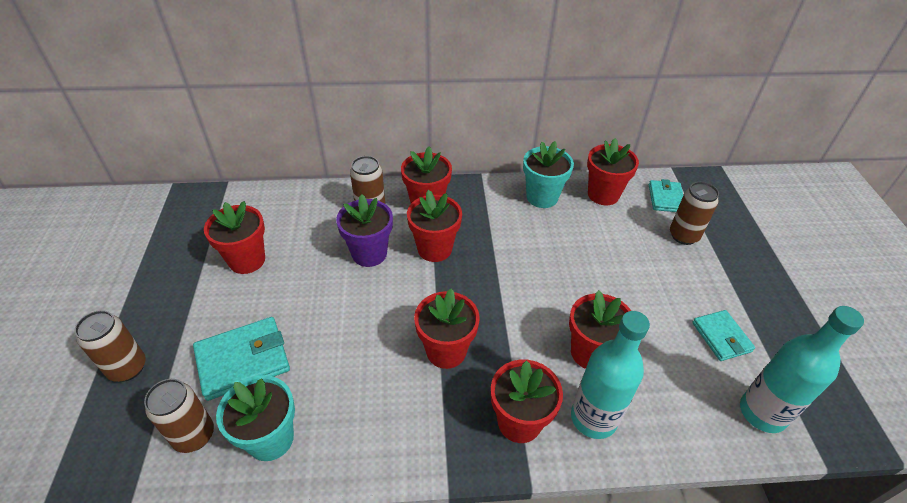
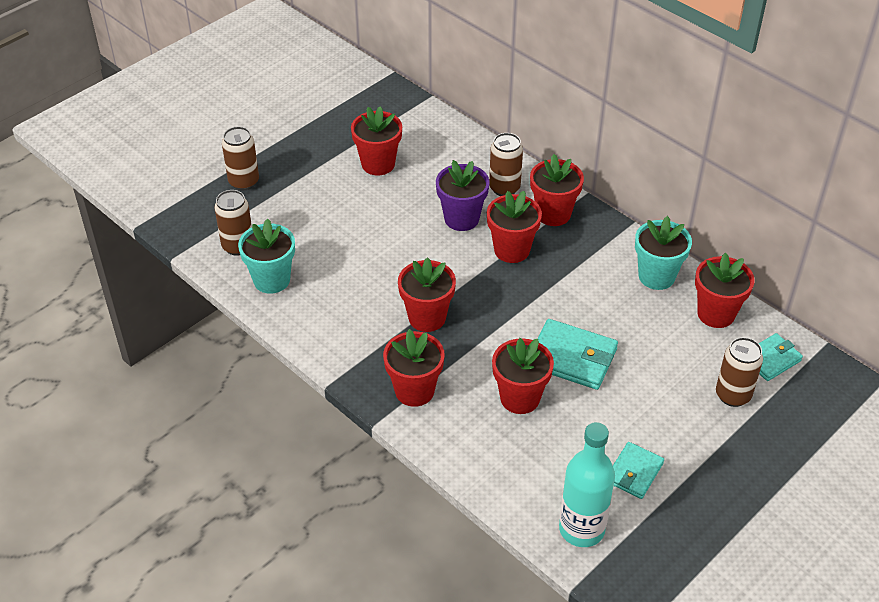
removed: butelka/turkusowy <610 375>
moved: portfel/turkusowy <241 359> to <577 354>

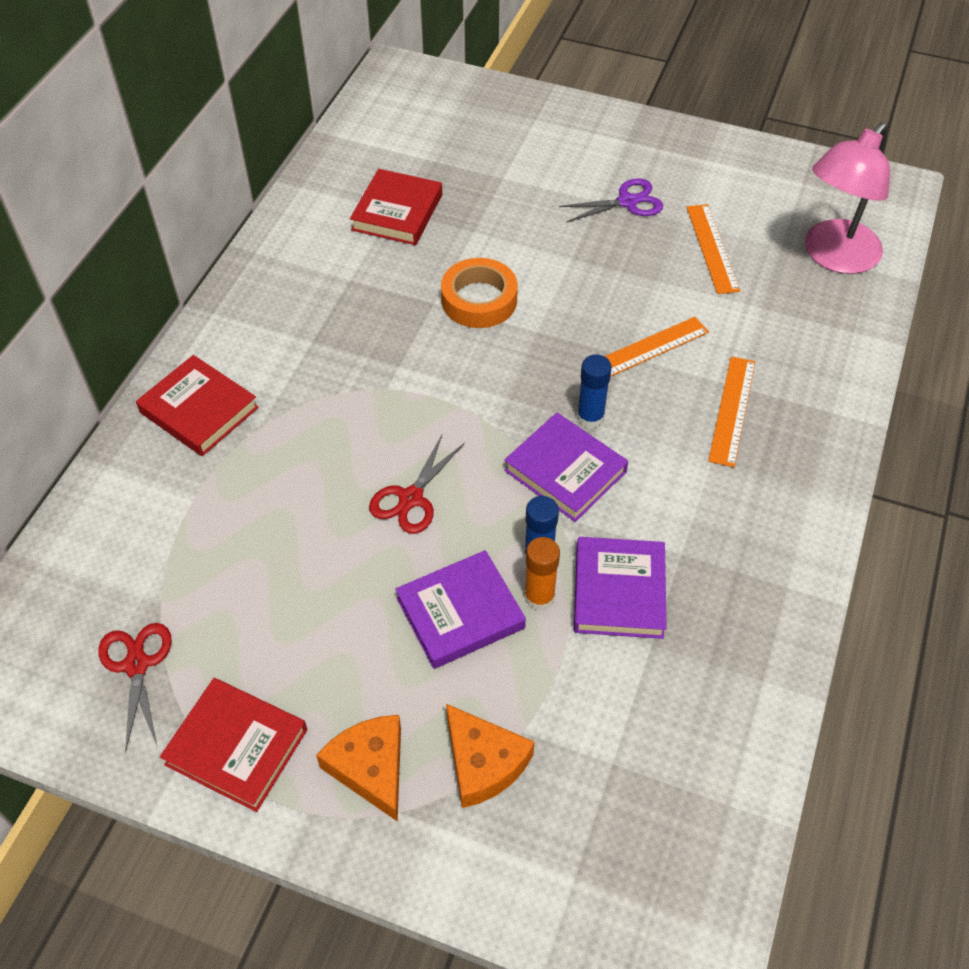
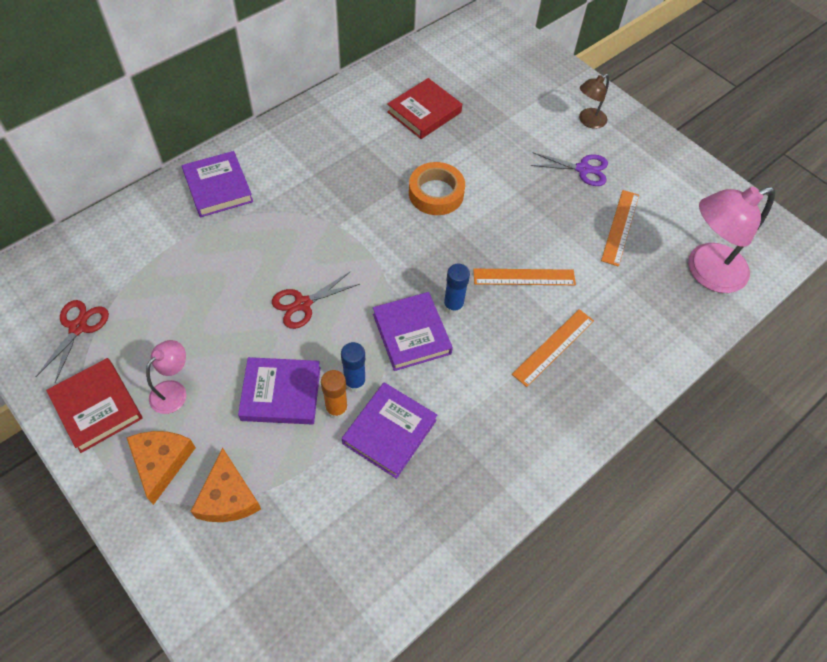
added: lampka/różowy <166 377>; lampka/brązowy <594 101>
recoloured: książka/czerwony <197 405> to książka/fioletowy <217 184>

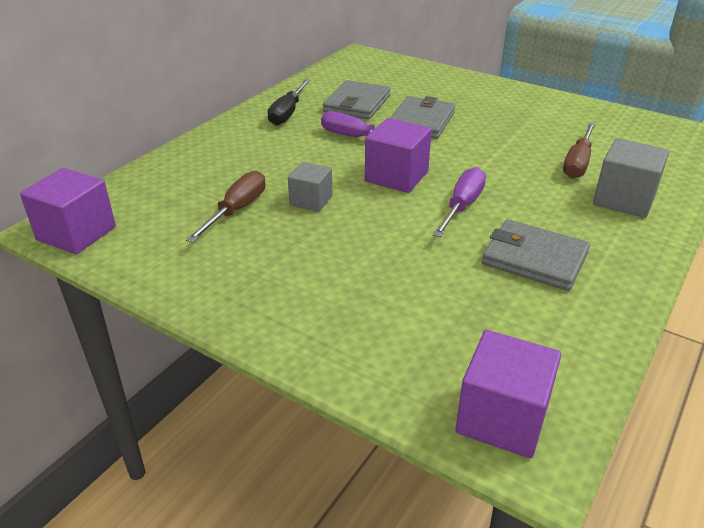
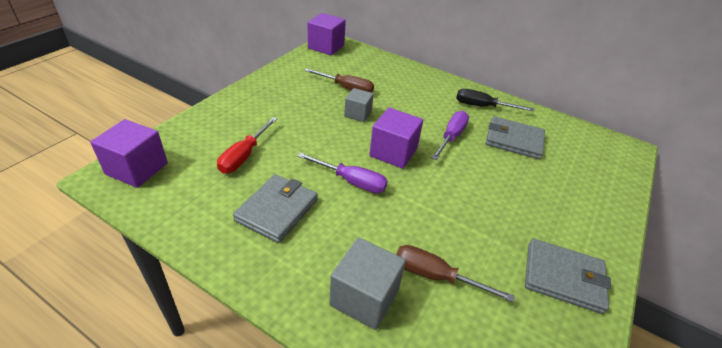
added: śrubokręt/czerwony <247 145>
moved: portfel/szary <422 117> to <568 276>

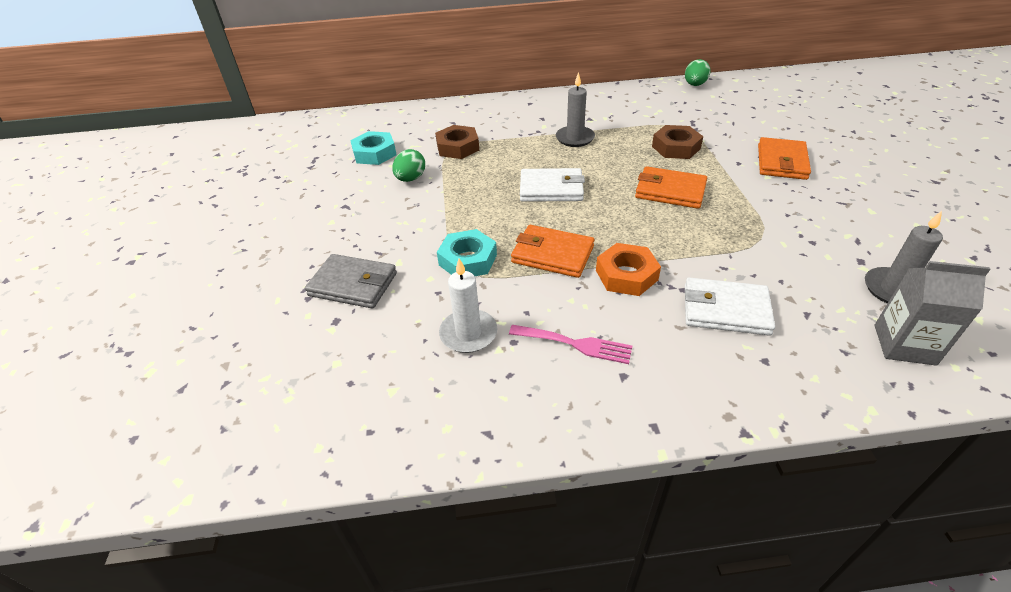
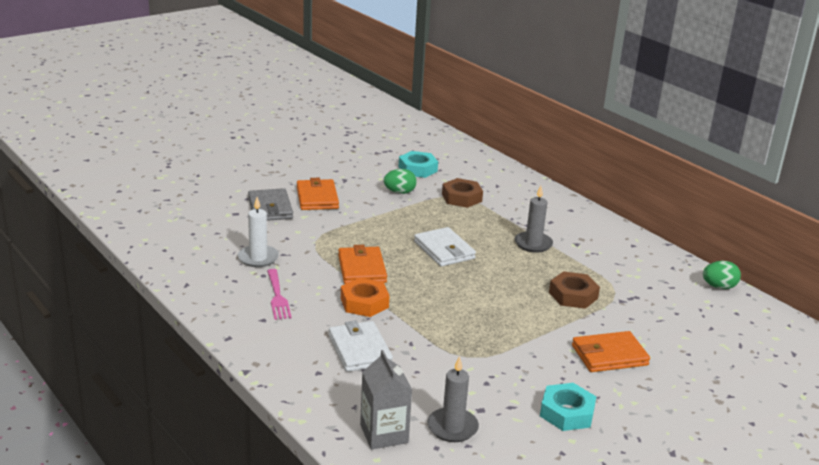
moved: nakrętka/turkusowy <467 252> to <568 407>; portfel/pomarańczowy <671 187> to <318 194>

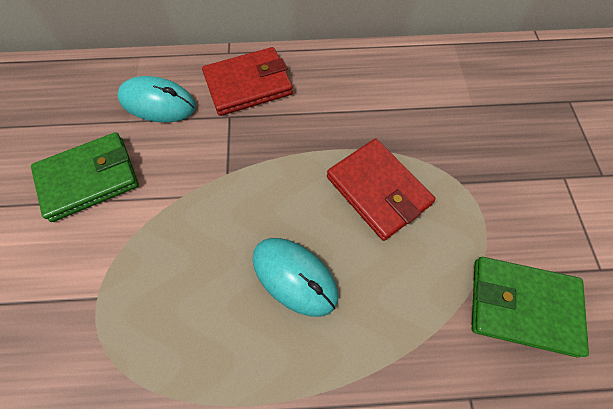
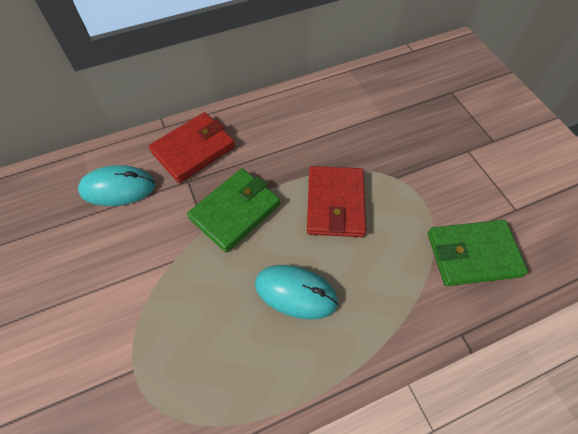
moved: portfel/zielony <85 177> to <233 210>
turned: portfel/czerwony <381 190> = <336 201> 60 degrees clockwise

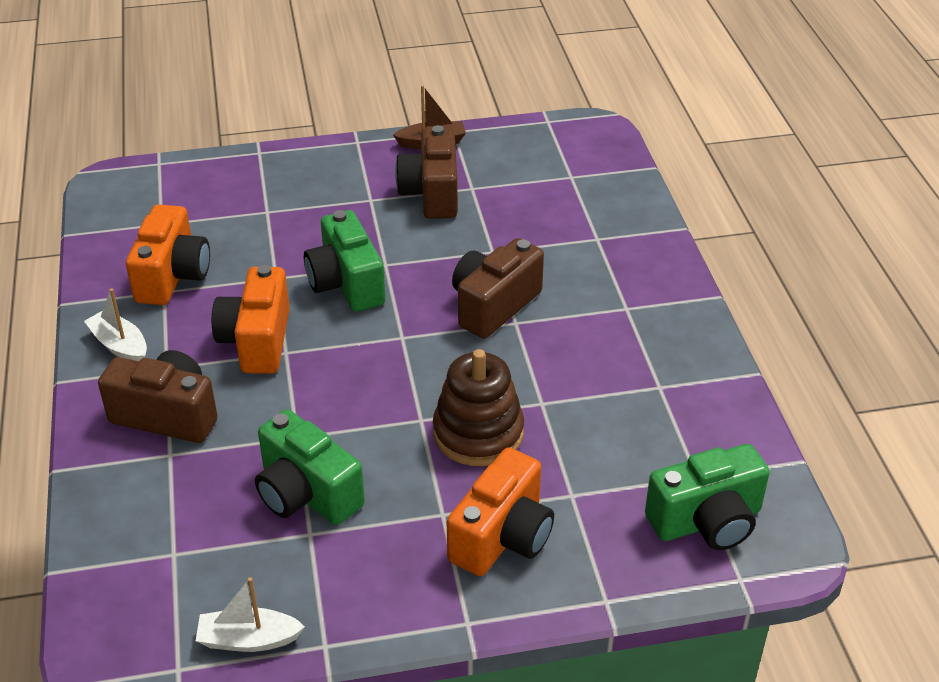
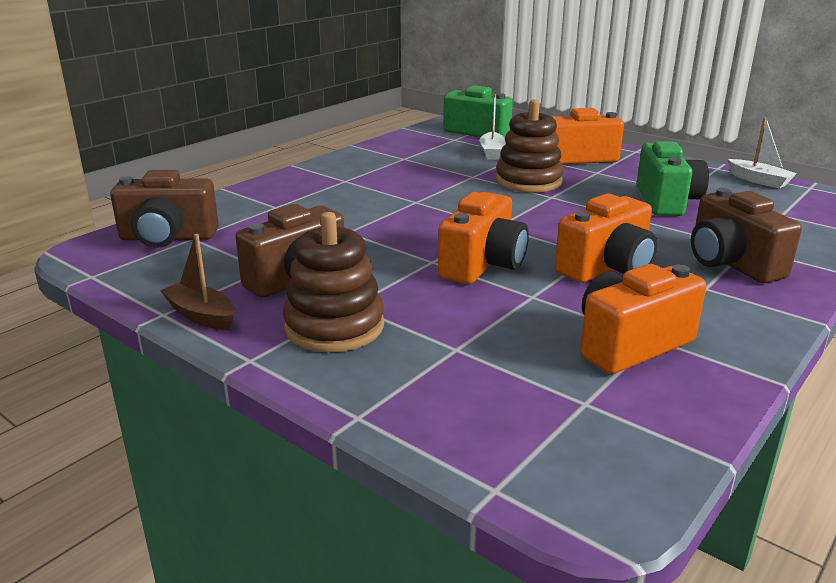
added: zabawka nakładanka/brązowy <333 282>
moved: łódka/biały <115 325> to <492 127>; aparat fotograficzny/brązowy <498 288> to <164 209>
recoloured: aparat fotograficzny/zielony <344 261> to aparat fotograficzny/pomarańczowy <483 238>

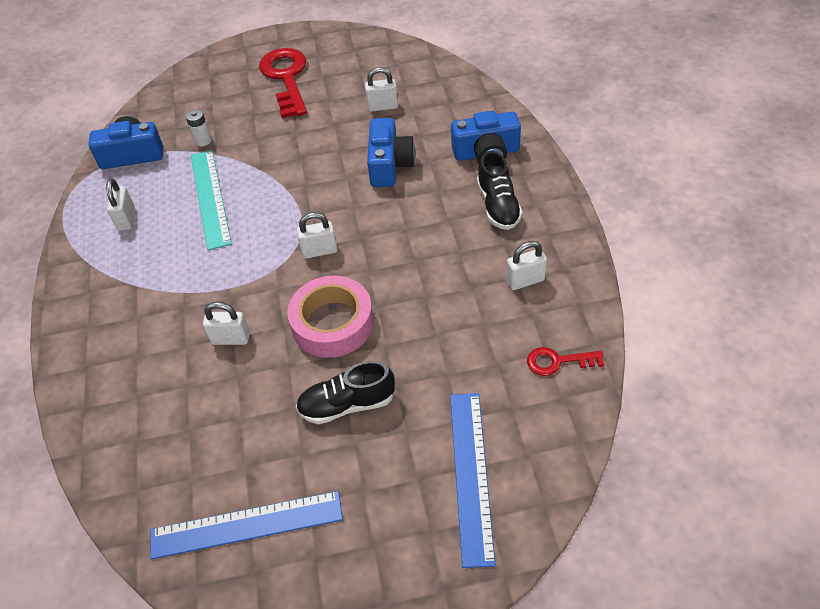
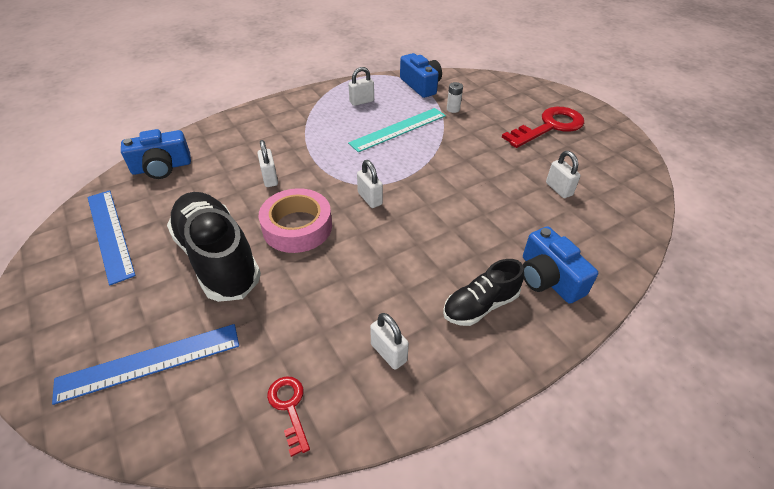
moved: aparat fotograficzny/niebieski <391 152> to <156 154>
resized: but/czarny <345 392> = <214 247> x1.78

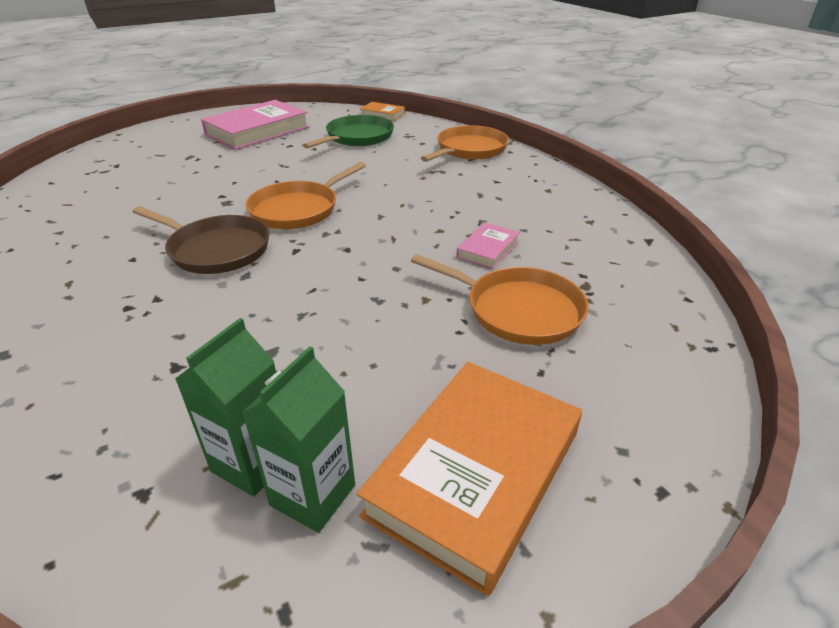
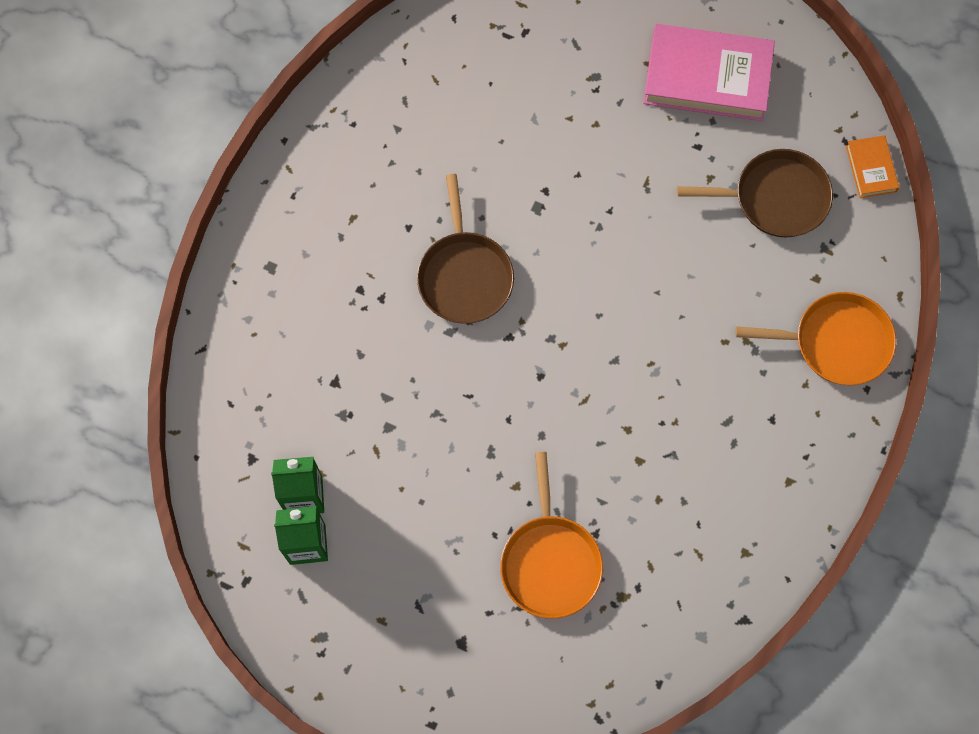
removed: patelnia/pomarańczowy <306 195>; książka/pomarańczowy <469 479>; książka/różowy <488 245>
recoloured: patelnia/zielony <348 131> to patelnia/brązowy <755 193>

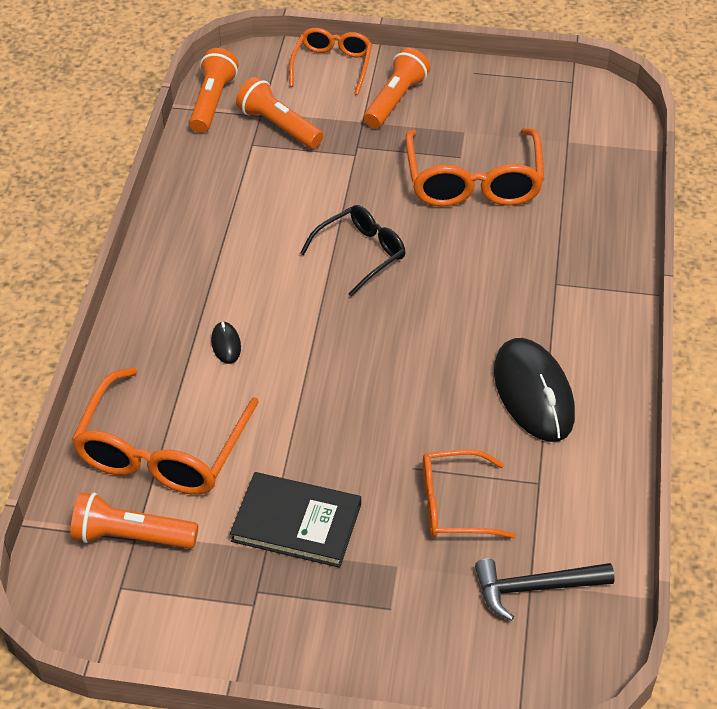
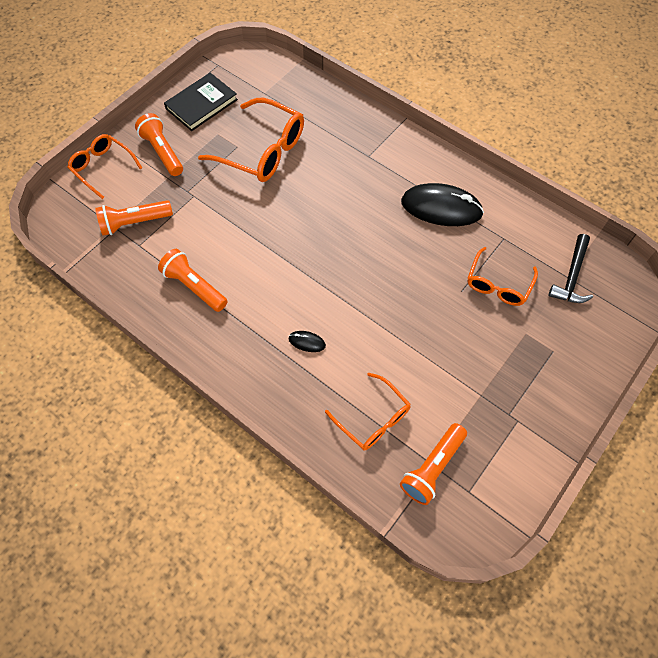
removed: okulary/czarny <353 251>
moved: latarka/pomarańczowy <214 90> to <193 280>; książka/czarny <295 520> to <201 102>
resized: okulary/pomarańczowy <165 431> = <368 412> x0.62

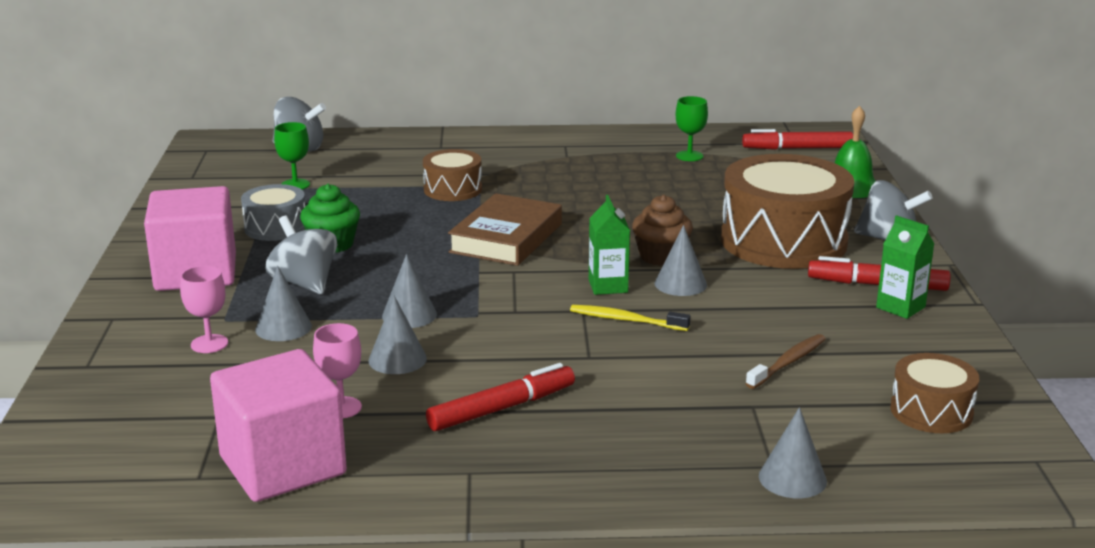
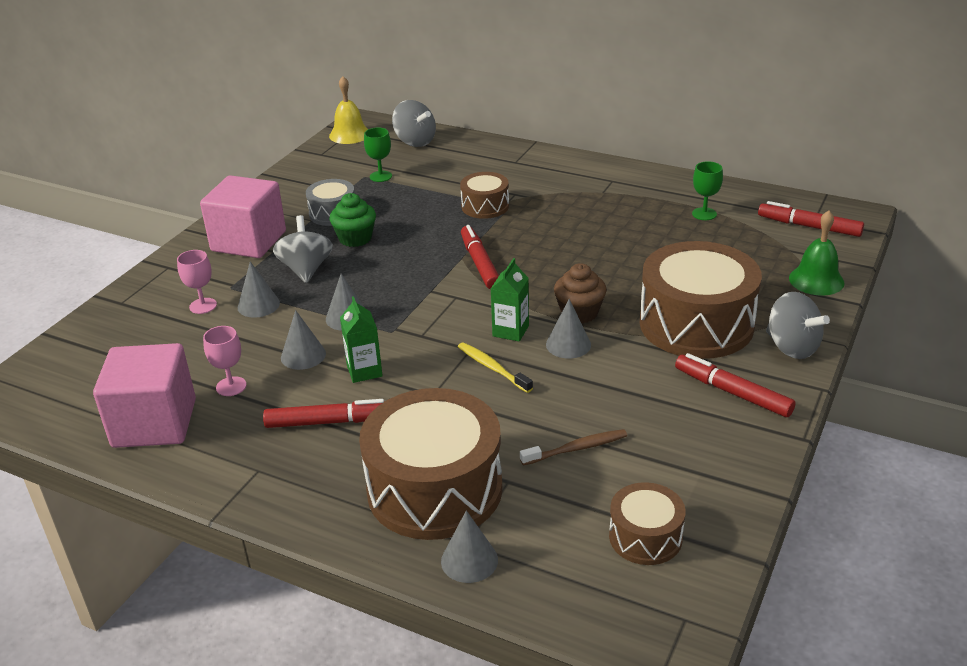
added: dzwonek/żółty <348 110>; bęben/brązowy <431 464>
moved: karton mleka/zielony <905 267> to <361 339>
replaced: książka/brązowy <505 229> to flamaster/czerwony <480 257>

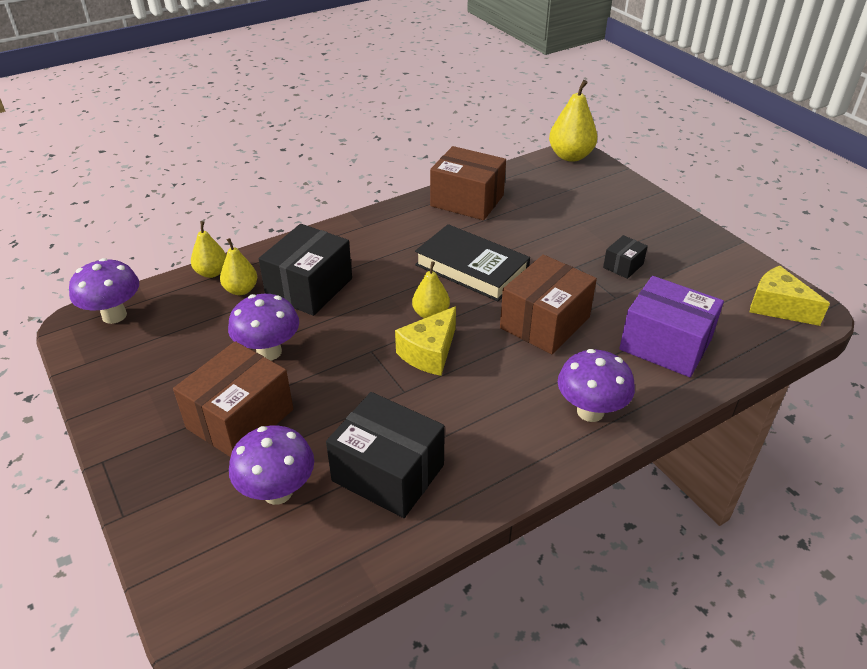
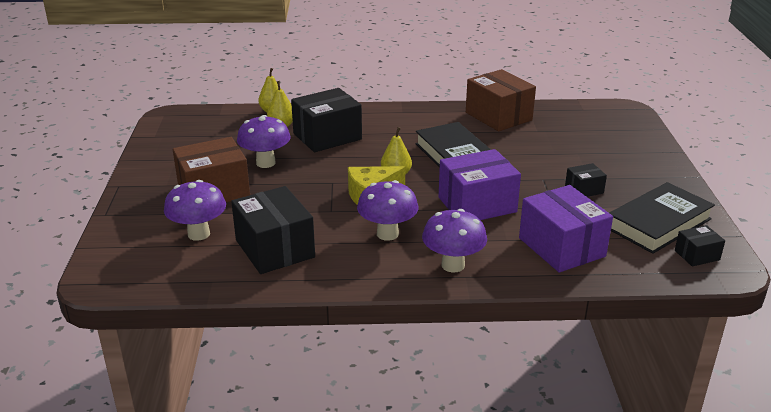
removed: gruszka/żółty <573 121>
added: książka/czarny <662 218>
moved: grzyb/fioletowy <104 291> to <387 210>
replaced: ser/żółty <790 296> to pudełko/czarny <700 246>
recoloured: pudełko/brązowy <548 304> to pudełko/fioletowy <479 184>

